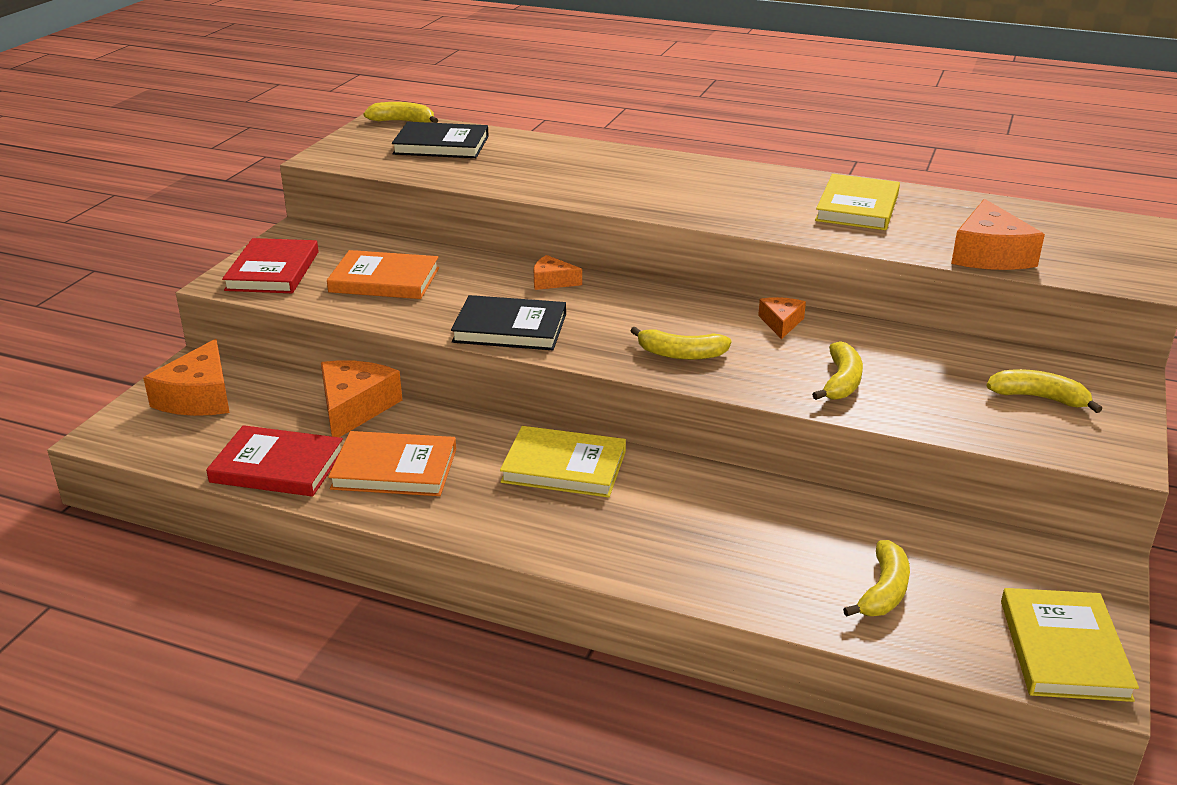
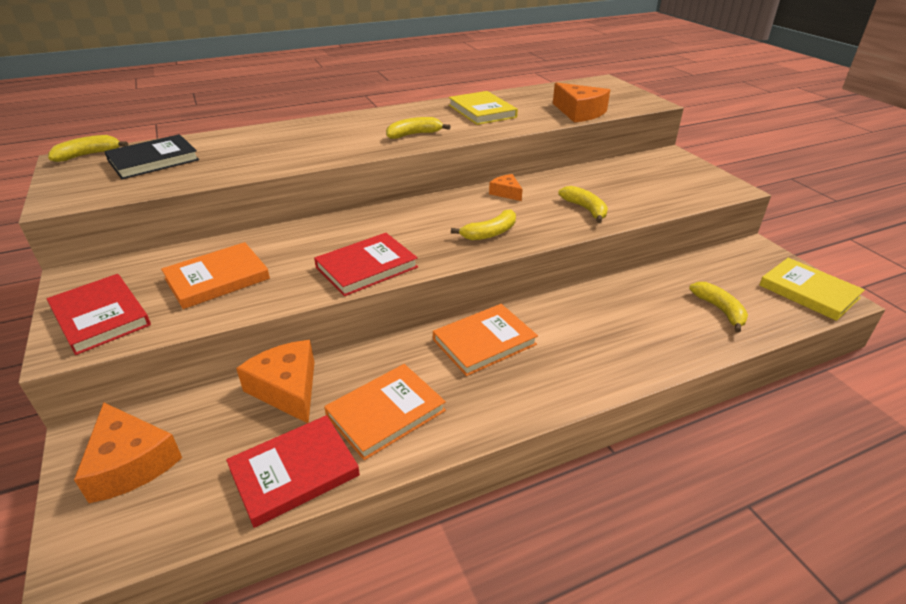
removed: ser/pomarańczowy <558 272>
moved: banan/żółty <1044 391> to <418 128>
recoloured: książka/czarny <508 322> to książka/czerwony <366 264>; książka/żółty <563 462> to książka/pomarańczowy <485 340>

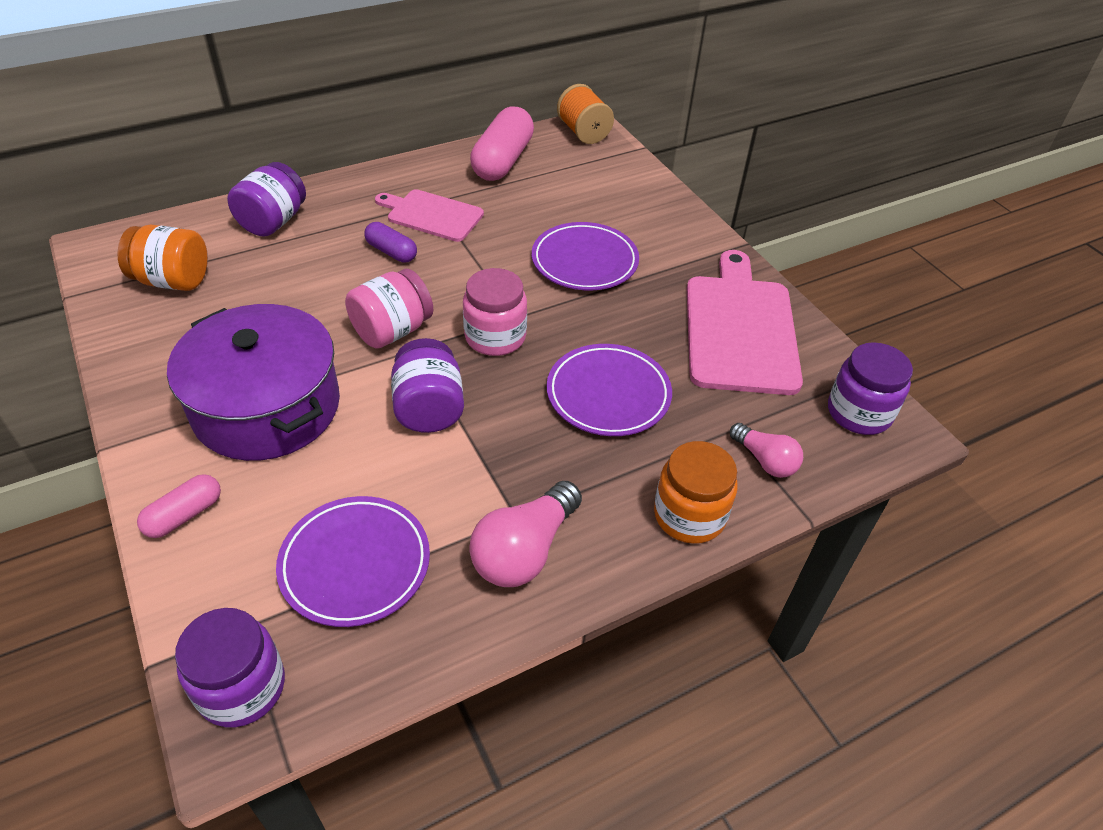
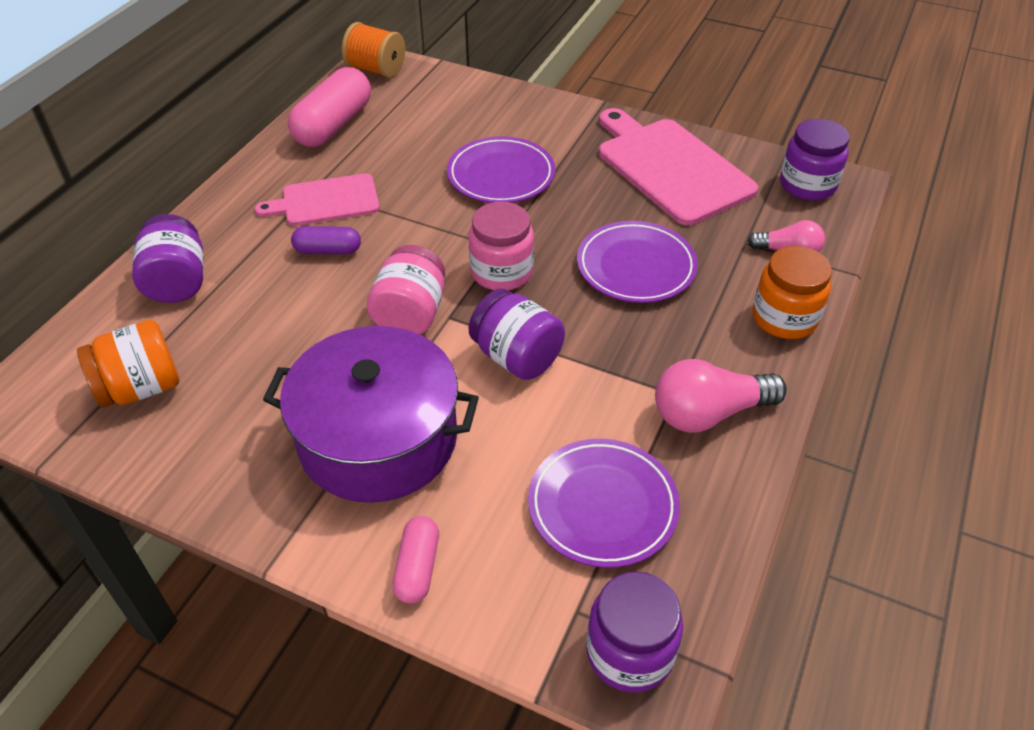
turned: żarówka/różowy <525 534> = <721 396> 75 degrees clockwise; kapsułka/różowy <502 143> = <329 107> 45 degrees clockwise

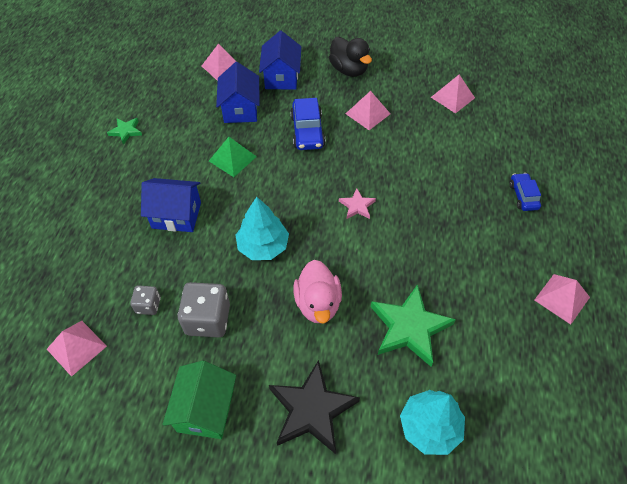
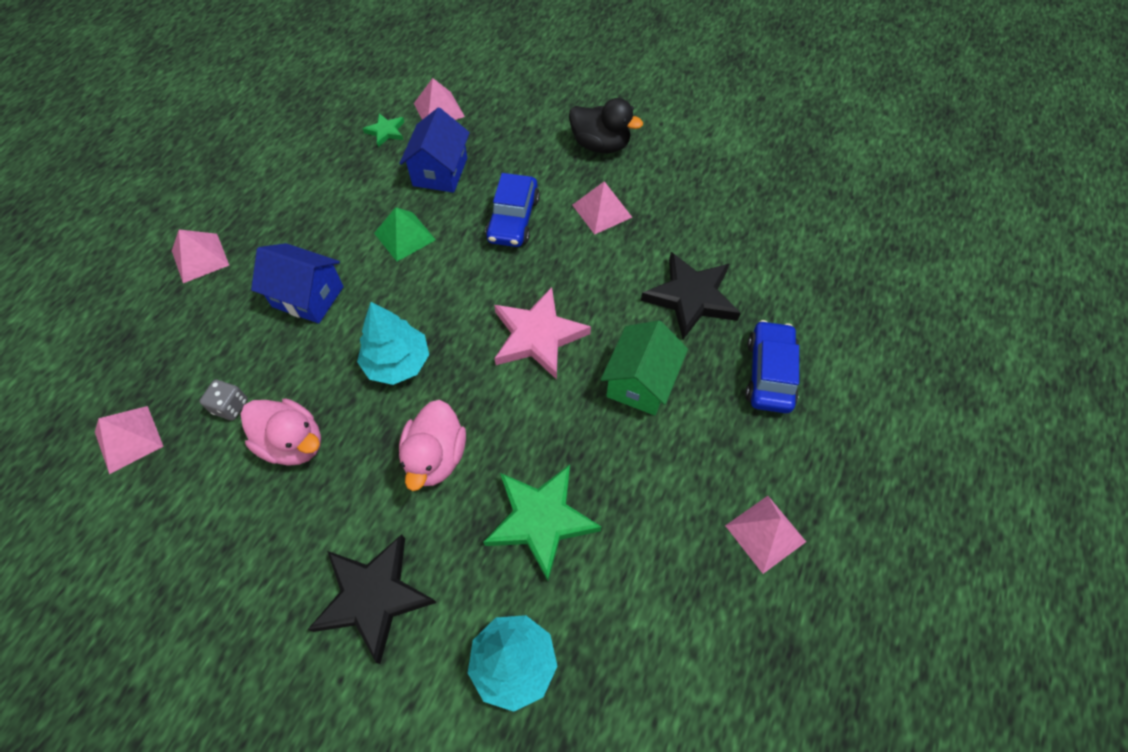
removed: domek/niebieski <280 60>
added: gwiazda/czarny <691 295>
moved: gwiazda/zielony <124 131> to <383 130>; domek/zielony <199 400> to <644 367>; piramida/różowy <453 94> to <200 256>
replaced: kostka do gry/szary <204 309> to kaczka/różowy <281 432>
turned: kaczka/czarny <350 57> = <606 125> 45 degrees counterclockwise
resized: gwiazda/różowy <357 204> = <542 333> x1.99; samochód/niebieski <525 192> = <772 366> x1.56

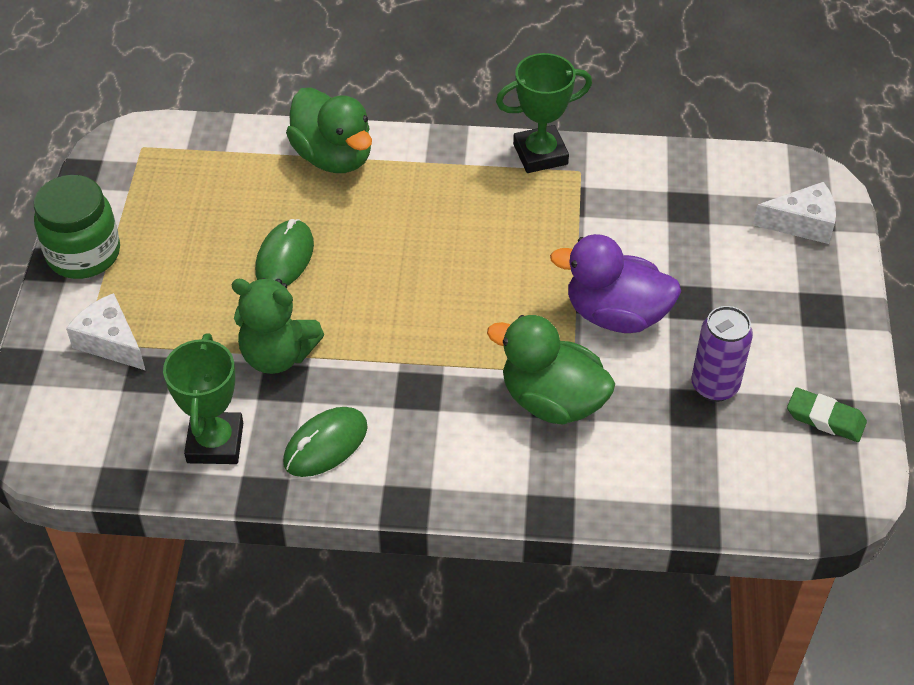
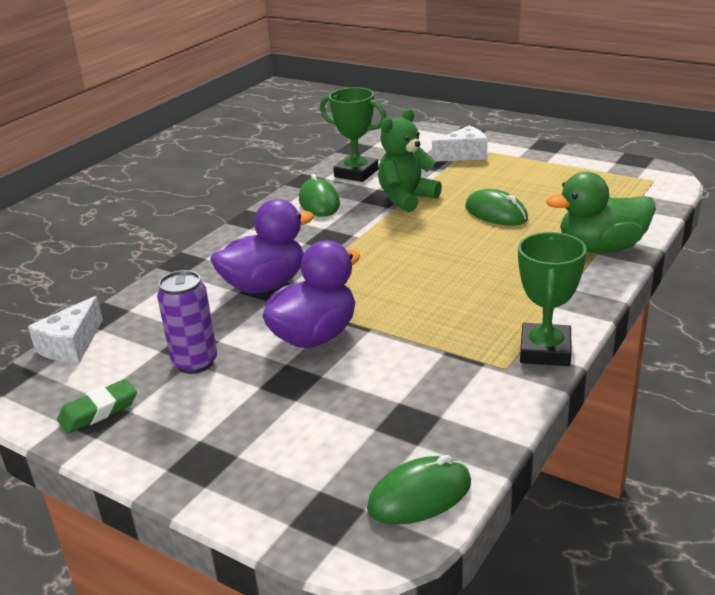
removed: słoik/zielony <77 227>
added: myszka/zielony <419 490>
moved: ser/biały <794 213> to <65 329>
recoloured: kaczka/zielony <551 370> to kaczka/fioletowy <262 246>

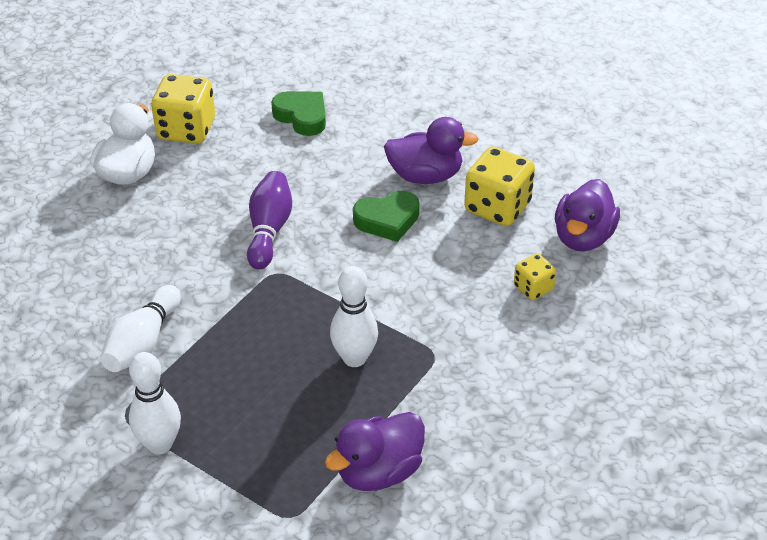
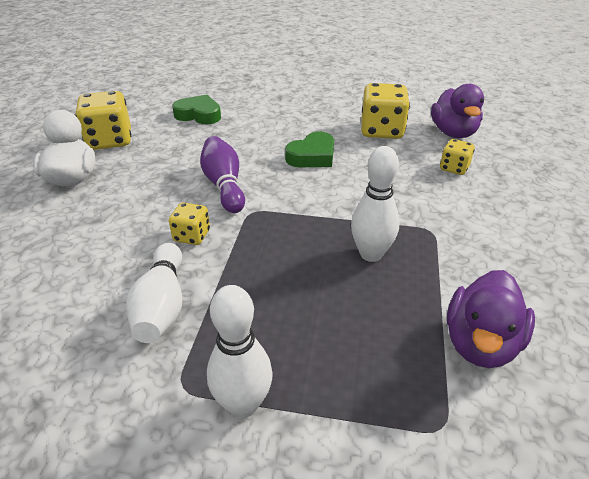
removed: kaczka/fioletowy <431 150>
added: kostka do gry/żółty <189 223>

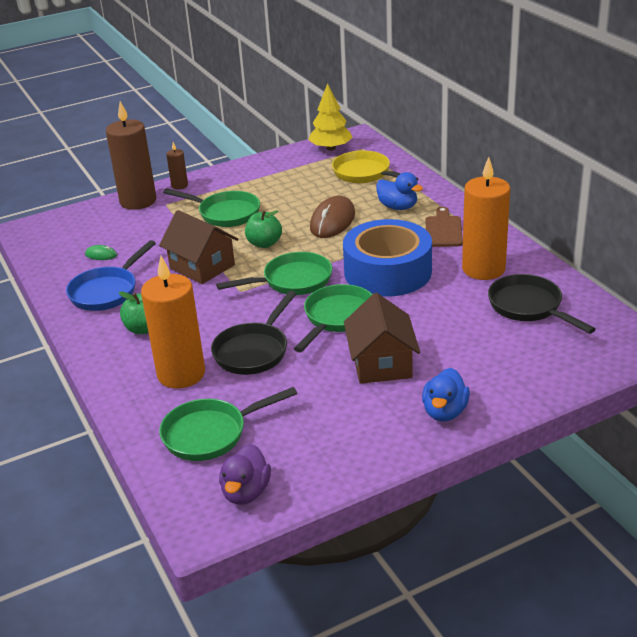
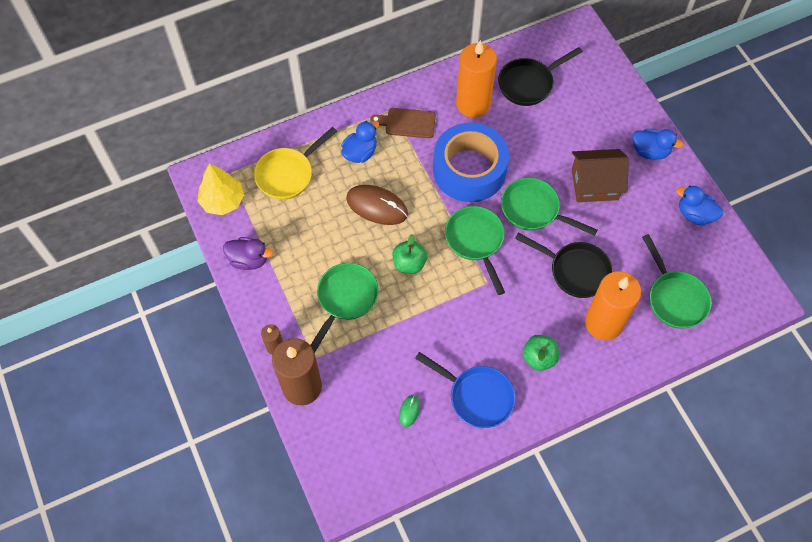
removed: domek/brązowy <198 247>
added: kaczka/niebieski <699 205>
moved: kaczka/fioletowy <245 474> to <248 253>

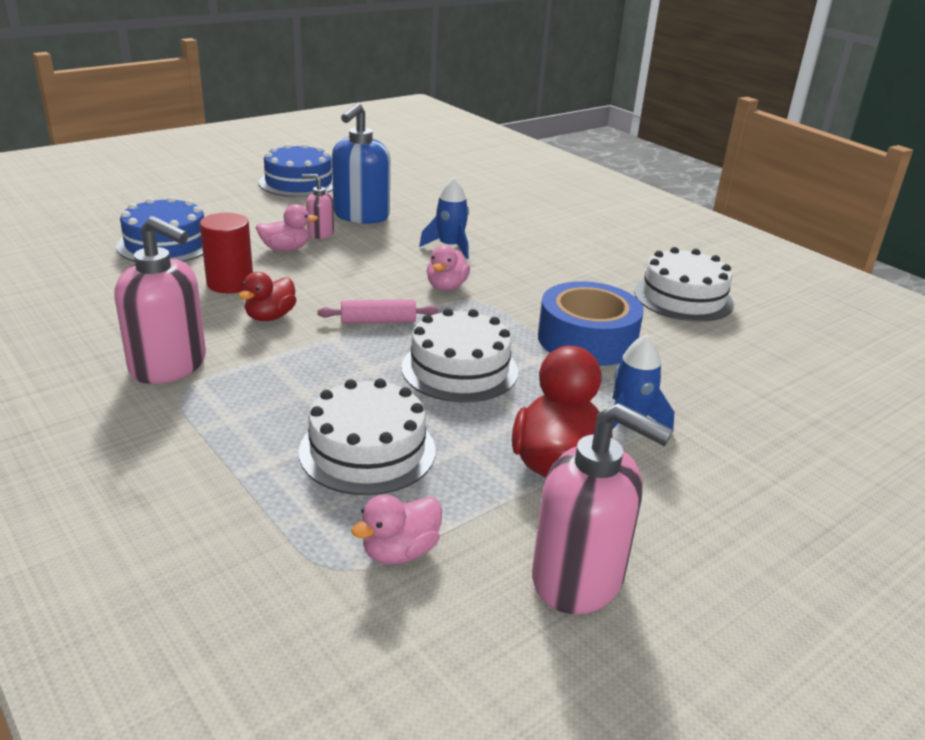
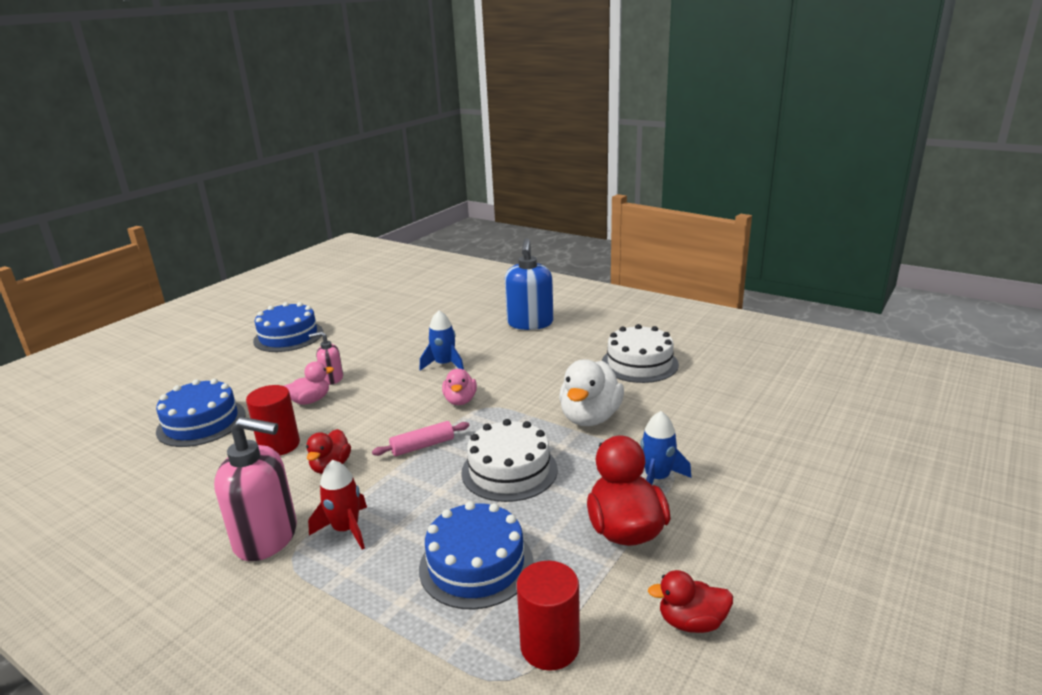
added: rakieta/czerwony <337 504>
moved: dozownik mydła/niebieski <361 163> to <529 284>
replaced: kaczka/różowy <396 529> to walec/czerwony <548 616>; dozownik mydła/różowy <602 508> to kaczka/czerwony <690 601>; taśma klejąca/niebieski <591 323> to kaczka/biały <591 392>
recoloured: tort/biały <367 437> to tort/niebieski <476 555>

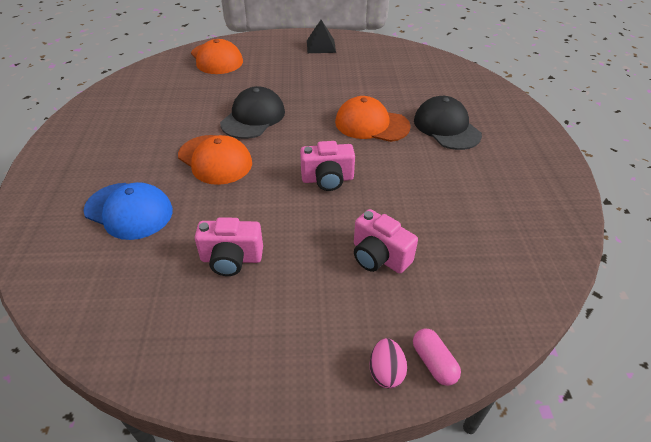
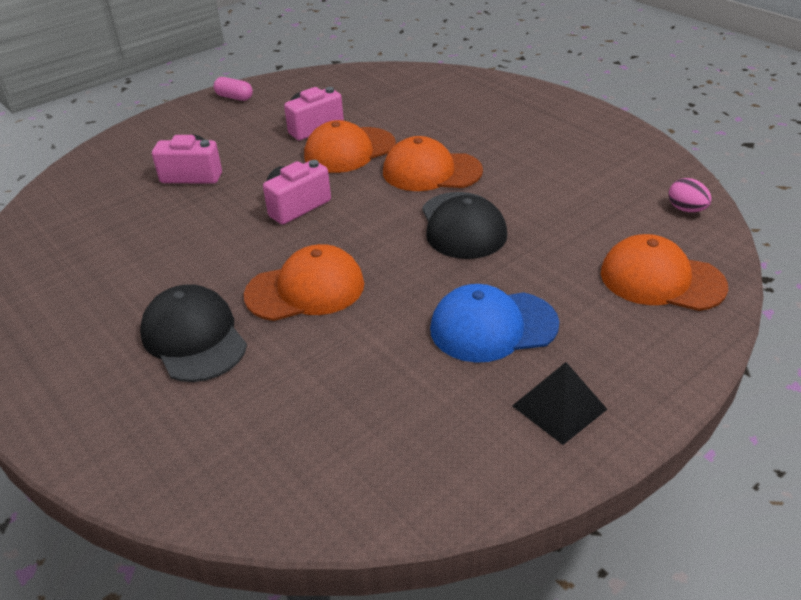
added: czapka/pomarańczowy <350 146>
moved: czapka/niebieski <128 211> to <494 323>; jajko/różowy <388 363> to <690 195>; kapsułka/różowy <437 357> to <233 89>
turned: czapka/czarny <448 123> = <193 333> 150 degrees counterclockwise

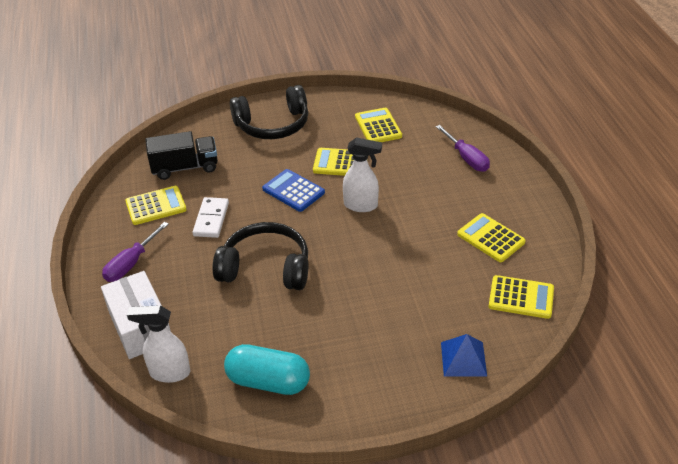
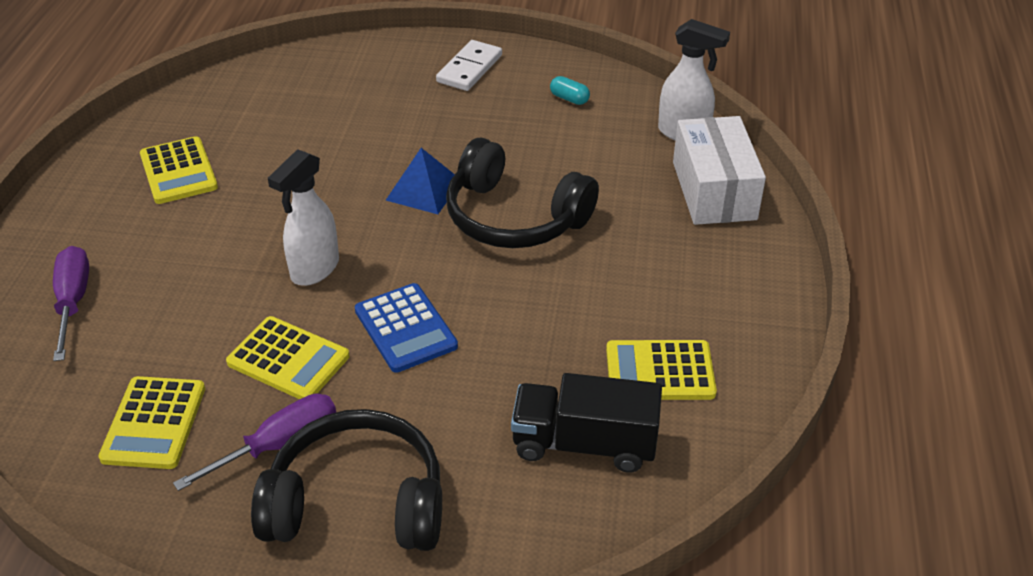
removed: kalkulator/żółty <521 297>
moved: śrubokręt/fioletowy <135 252> to <254 442>; kostka domina/biały <211 217> to <469 65>; piramida/niebieski <464 355> to <420 181>
turned: spryskiwacz/biały <362 174> = <303 217> 90 degrees counterclockwise
resized: kapsułka/turkusowy <267 369> = <570 90> x0.42

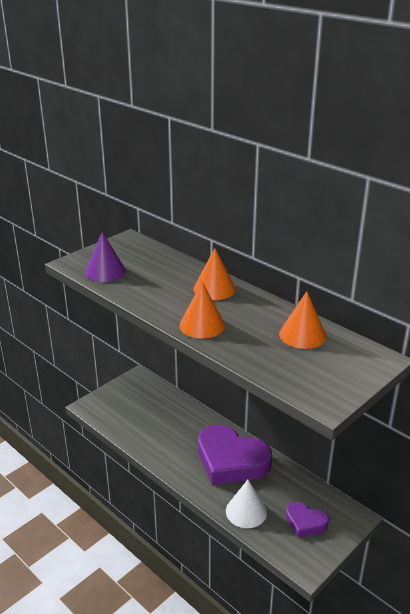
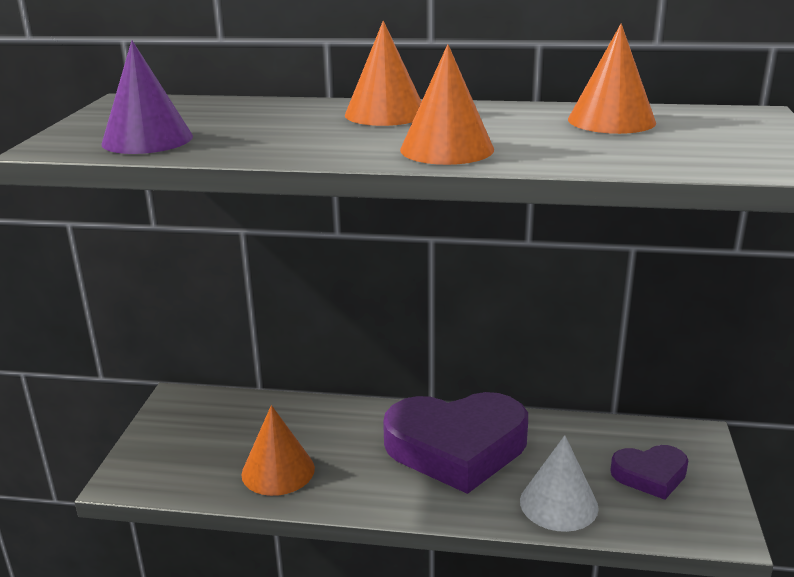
added: stożek/pomarańczowy <278 450>

